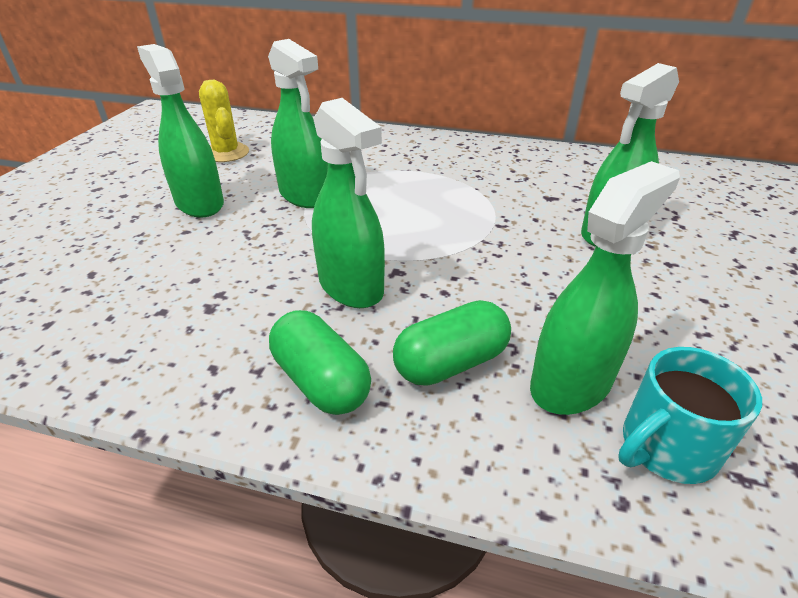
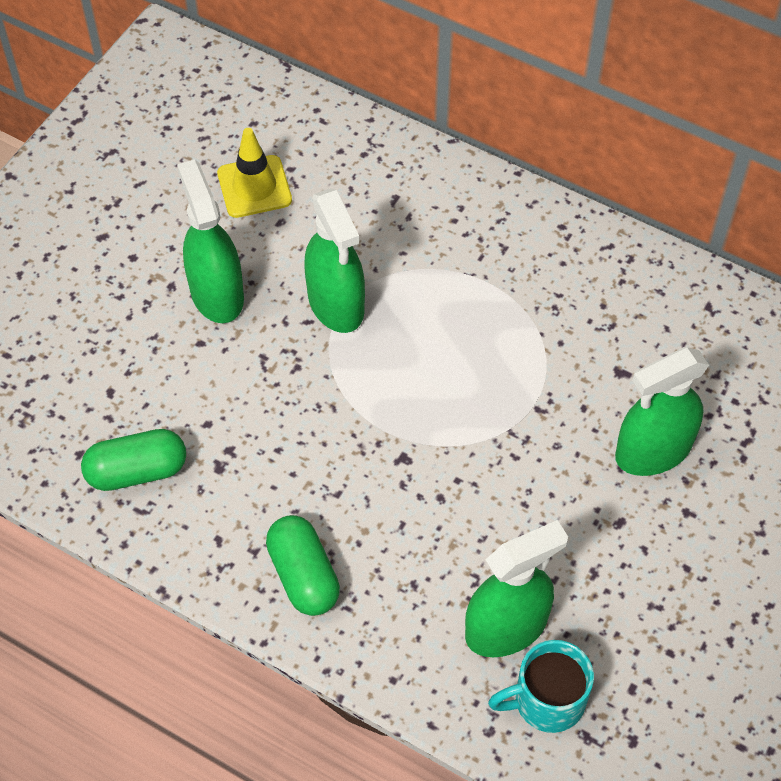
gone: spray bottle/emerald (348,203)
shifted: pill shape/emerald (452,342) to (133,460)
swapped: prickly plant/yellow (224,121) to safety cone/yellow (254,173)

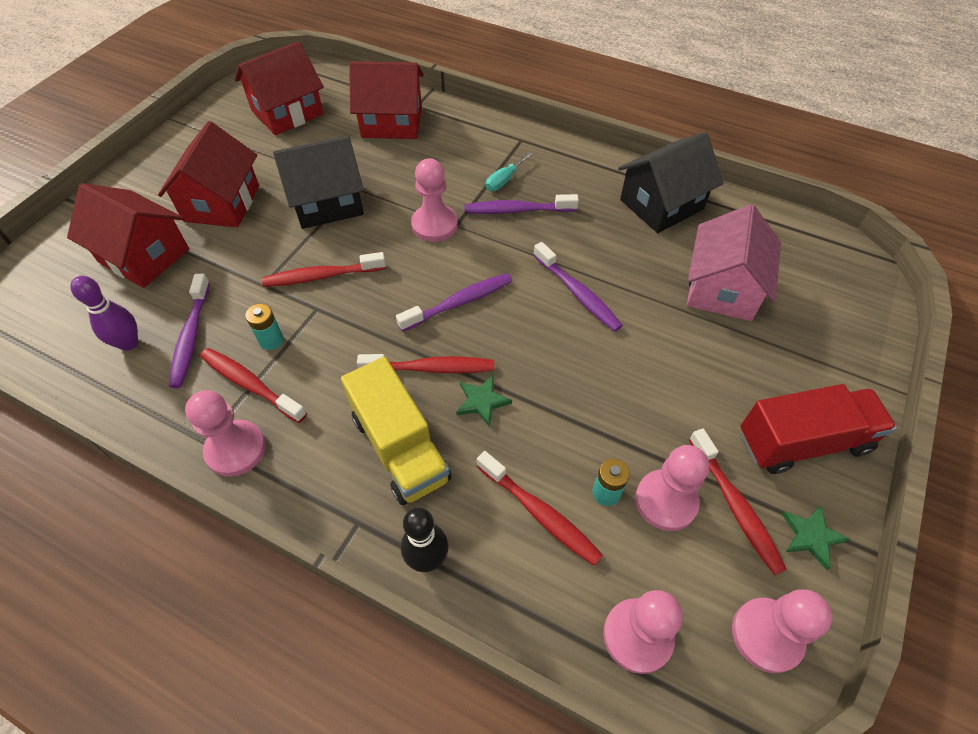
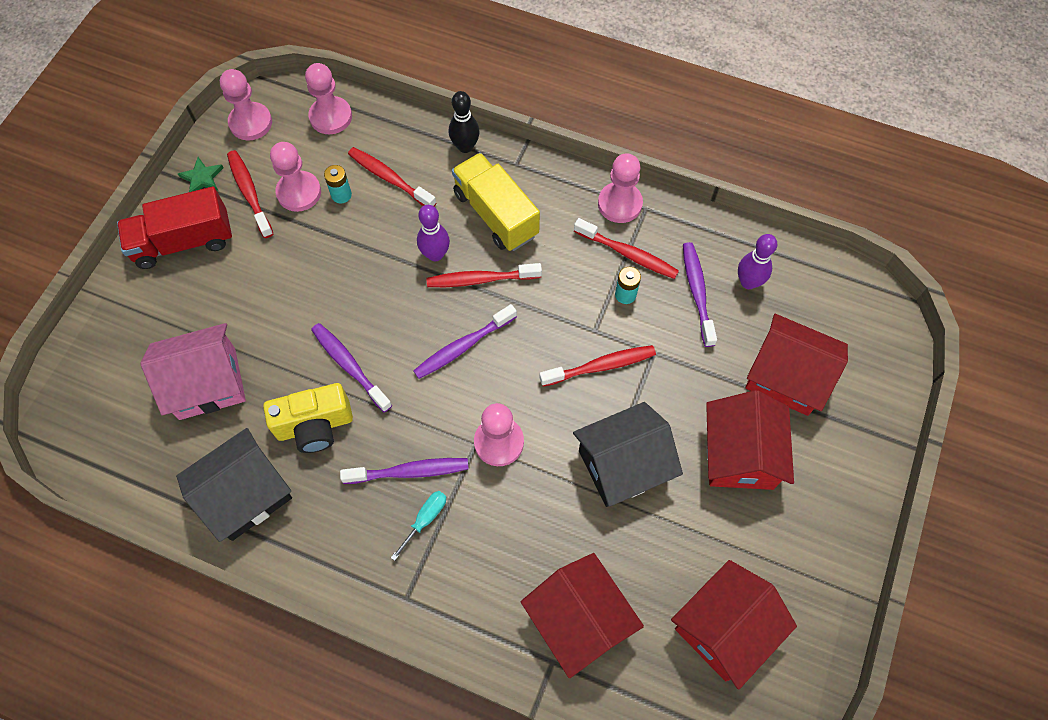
new: photo camera/yellow (308,418)
swapped: star shape/emerald (484,401) to tenpin/royal purple (433,233)
rotated: house/rose-pink (734,262) = (193,371) 60 degrees clockwise; house/red (386,100) = (582,615) 60 degrees clockwise

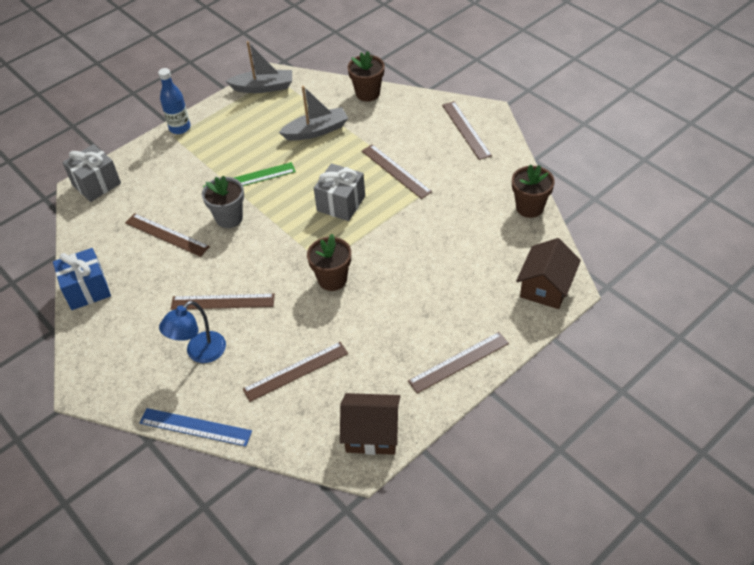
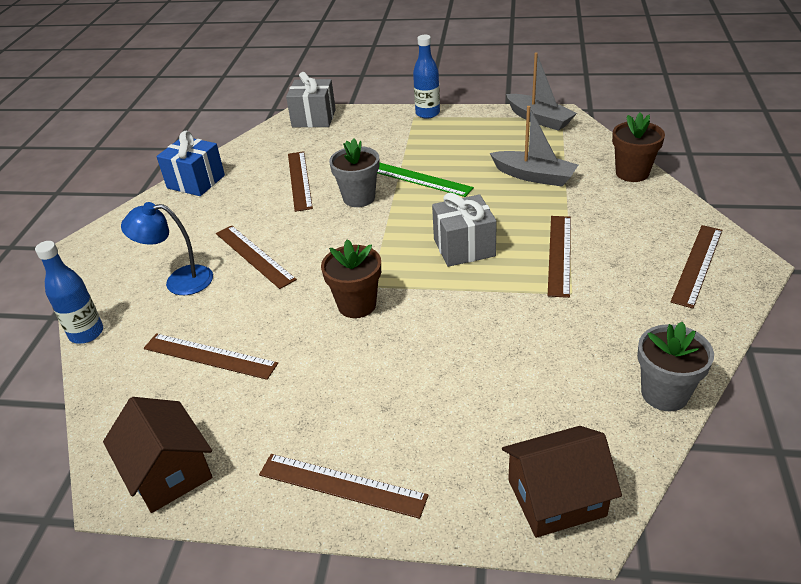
swapped: straightedge/blue (196,427) to drink bottle/blue (69,292)
repainted: plant pot/brown (533,191) to plant pot/gray (675,366)

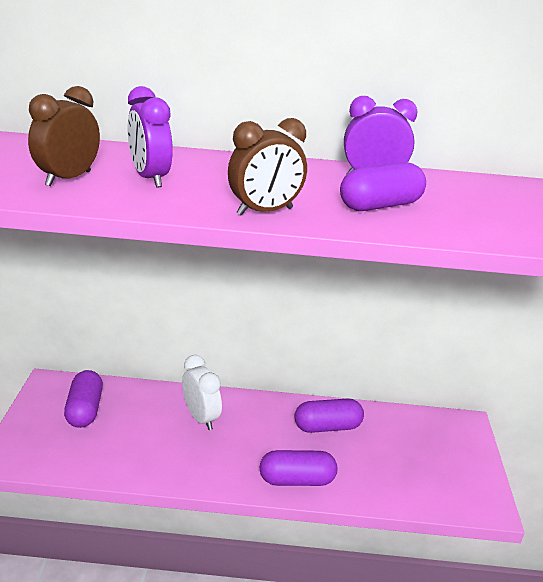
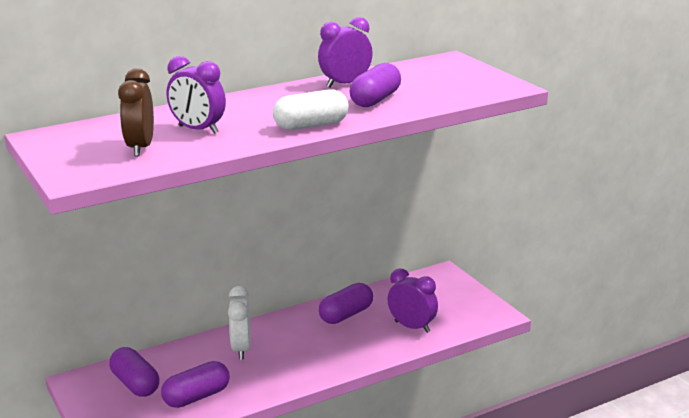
new: bedside clock/royal purple (412,301)
shifted: pill shape/royal purple (298,468) to (195,384)
swapped: bedside clock/brown (267,167) to pill shape/snow-white (311,109)
rotated: bedside clock/snow-white (202,392) = (239,323) 120 degrees counterclockwise

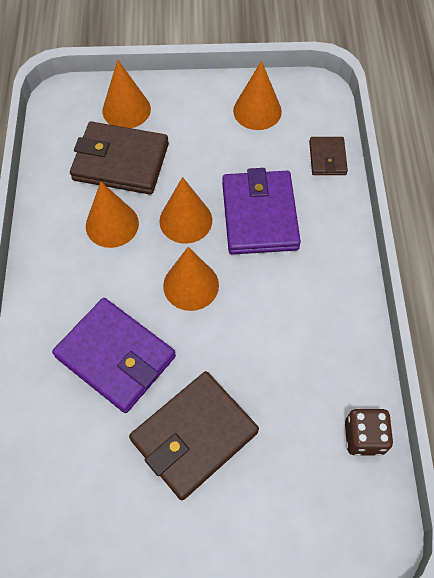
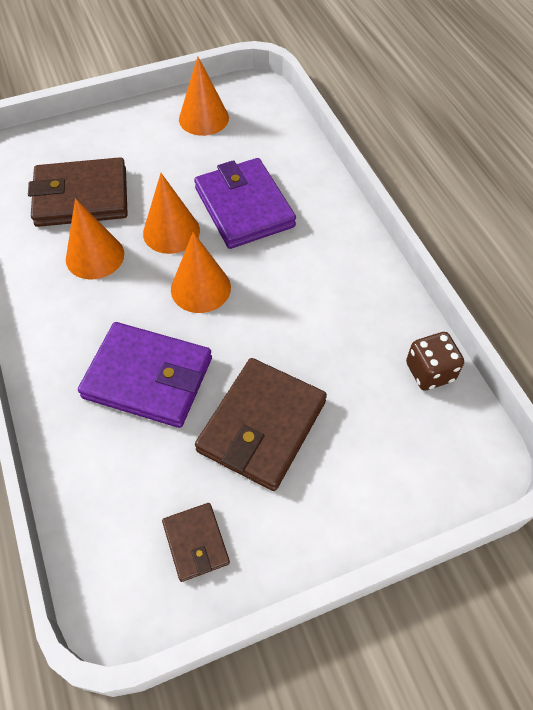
gone: cone/orange-coloured (126,94)
shifted: wallet/brown (328,156) to (196,542)

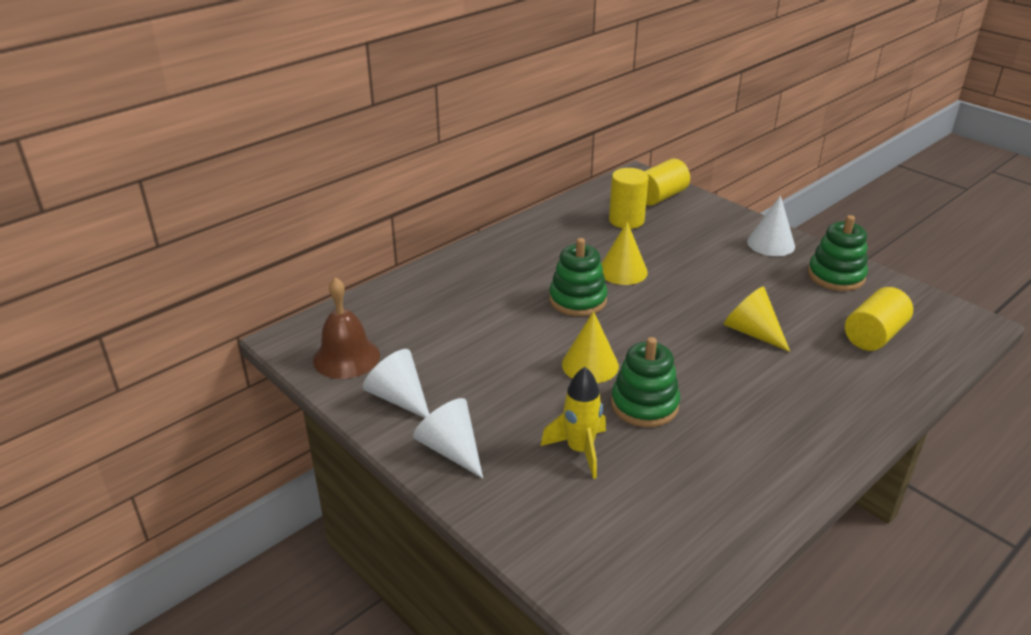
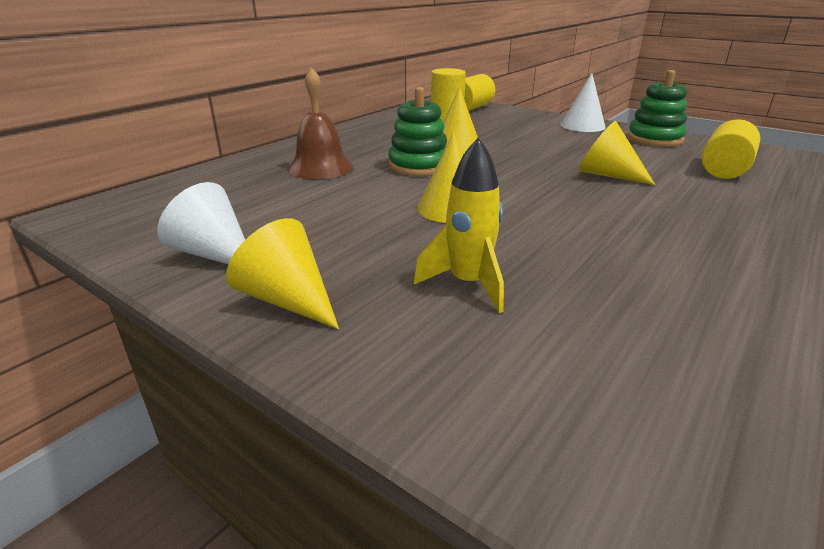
gone: ring stacker/emerald (645,382)
shifted: hand bell/brown (346,328) to (320,123)
repainted: cone/snow-white (448,438) to cone/yellow (282,273)

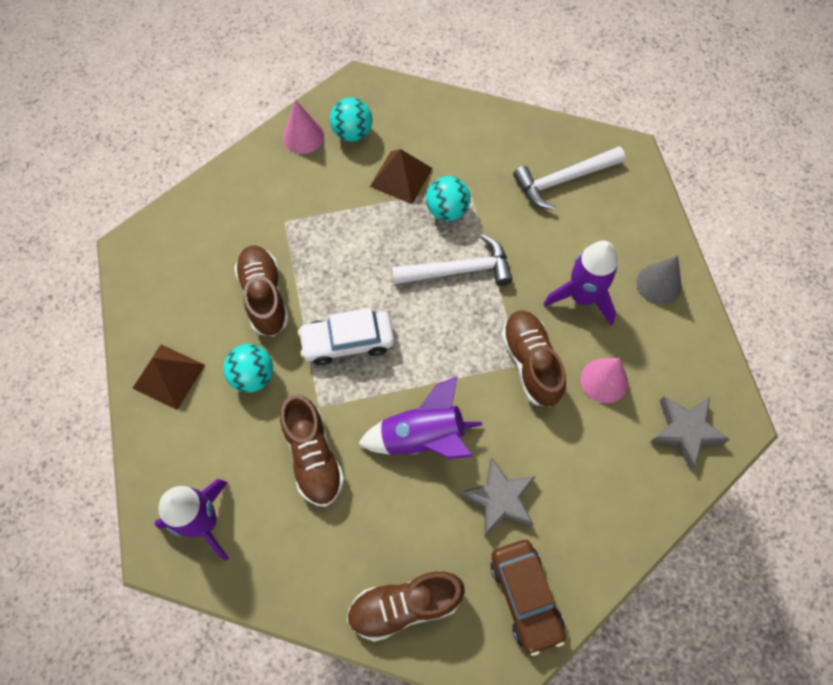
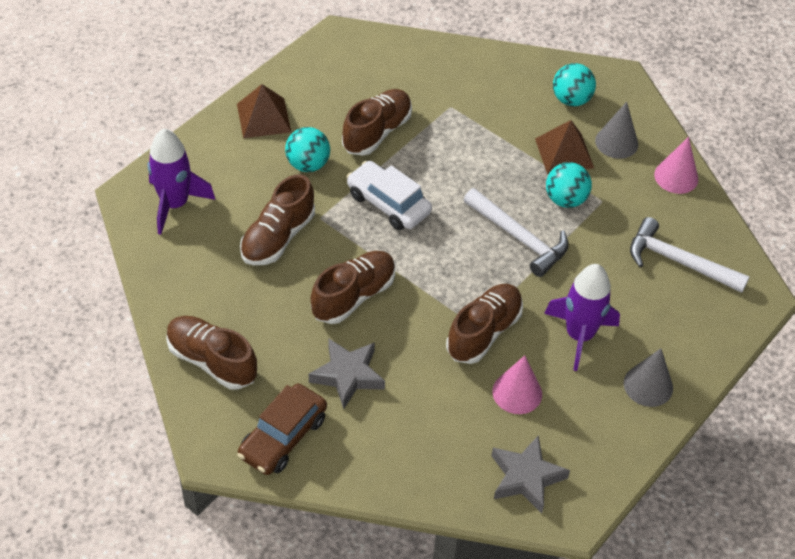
new: cone/gray (616,130)
shifted: cone/rose-pink (303,127) to (676,165)
swapped: rocket/royal purple (420,417) to lace-up shoe/brown (353,287)

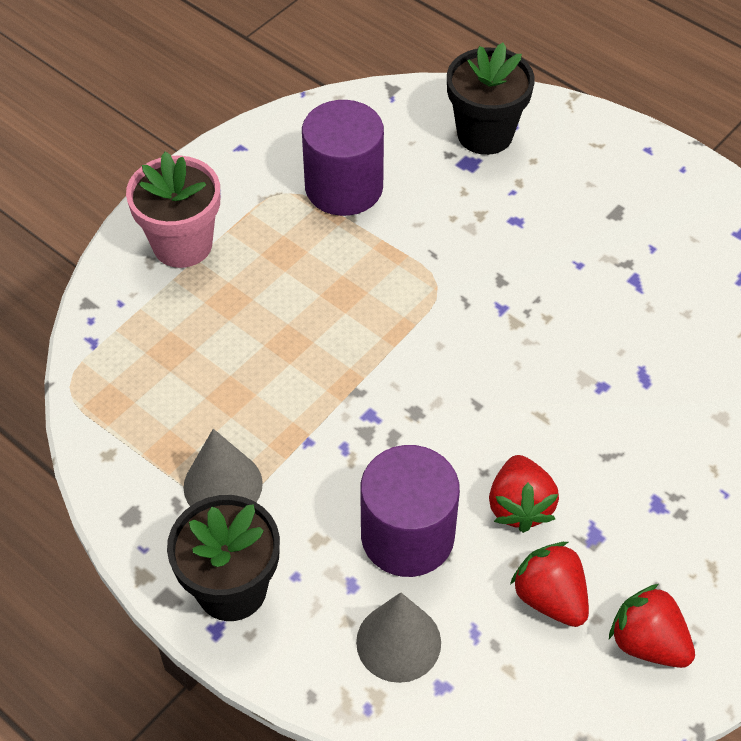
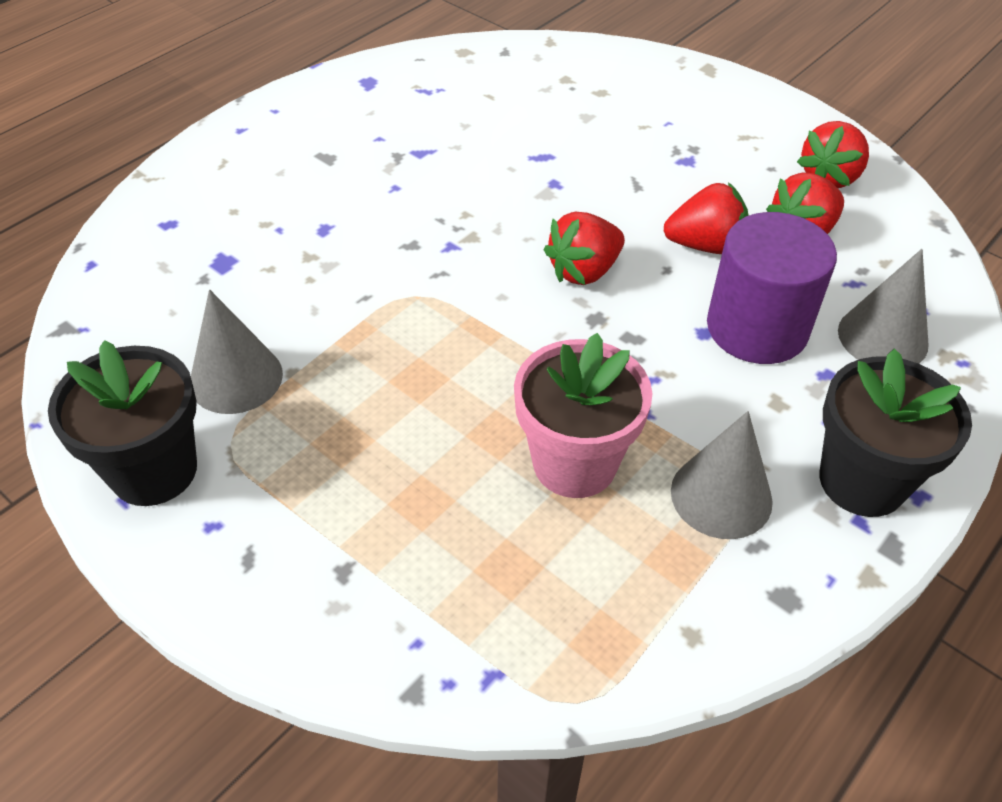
new: toy strawberry/red (584,248)
shifted: plant pot/ebony (491,99) to (122,423); plant pot/rose-pink (173,210) to (583,415)
swapped: solid cylinder/royal purple (343,158) to cone/gray (237,351)

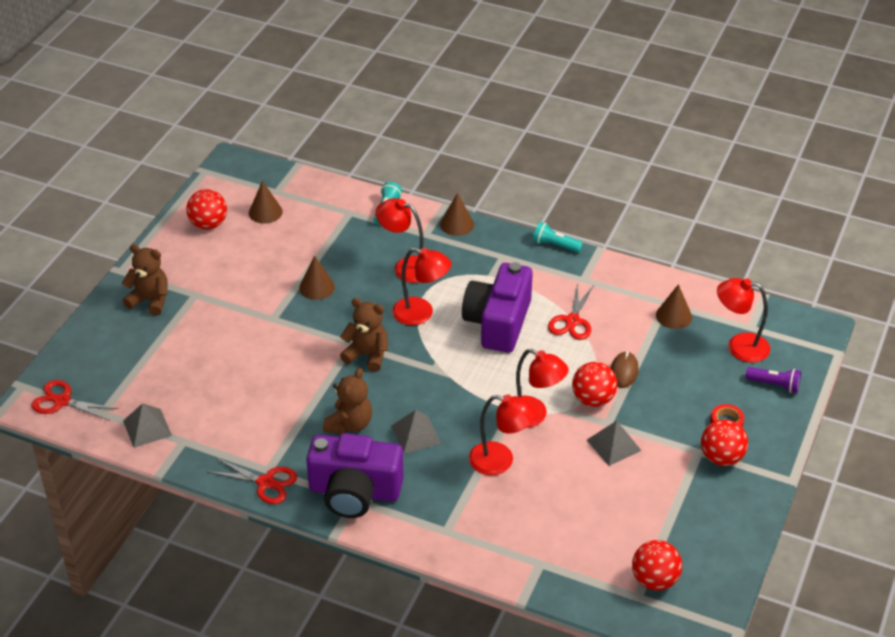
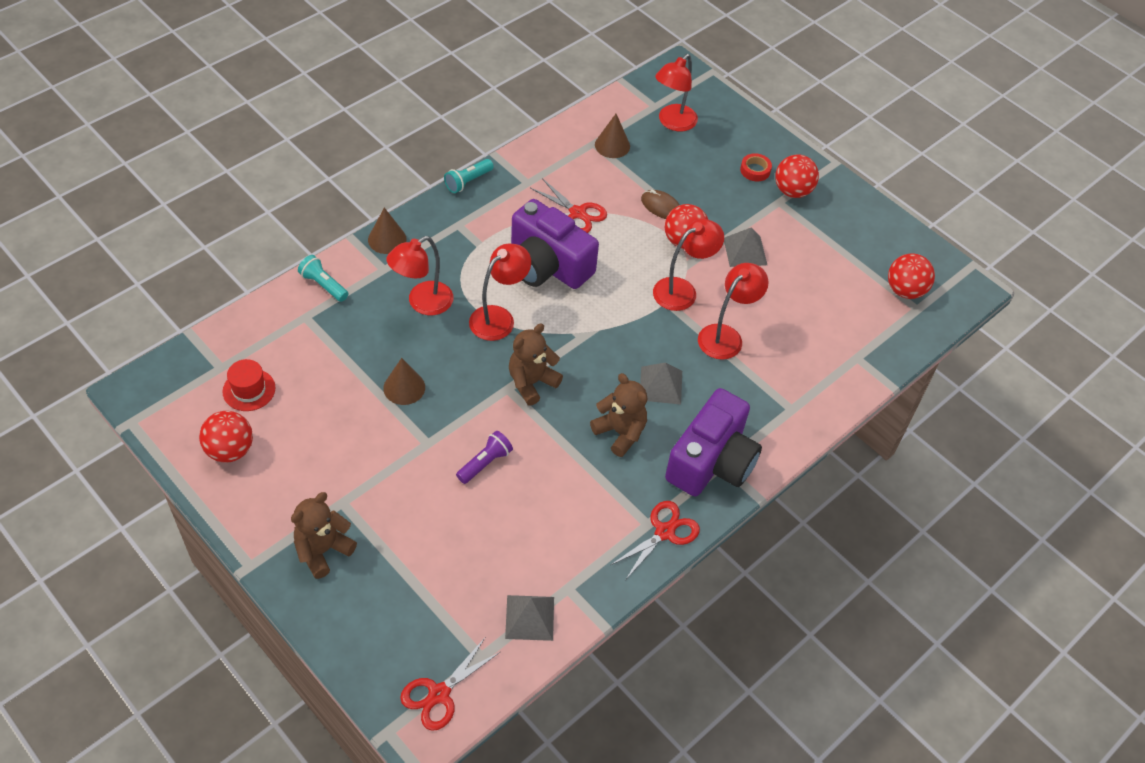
shifted: pocket torch/royal purple (773,380) to (484,457)
swapped: cone/brown (266,202) to hat/red (249,385)

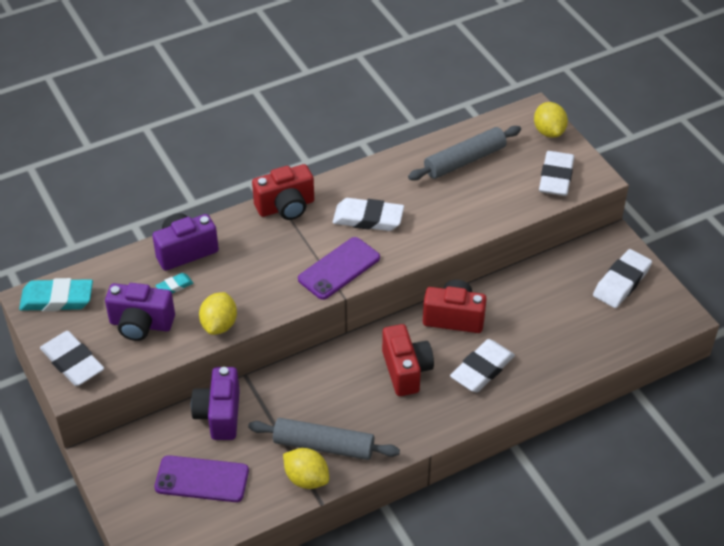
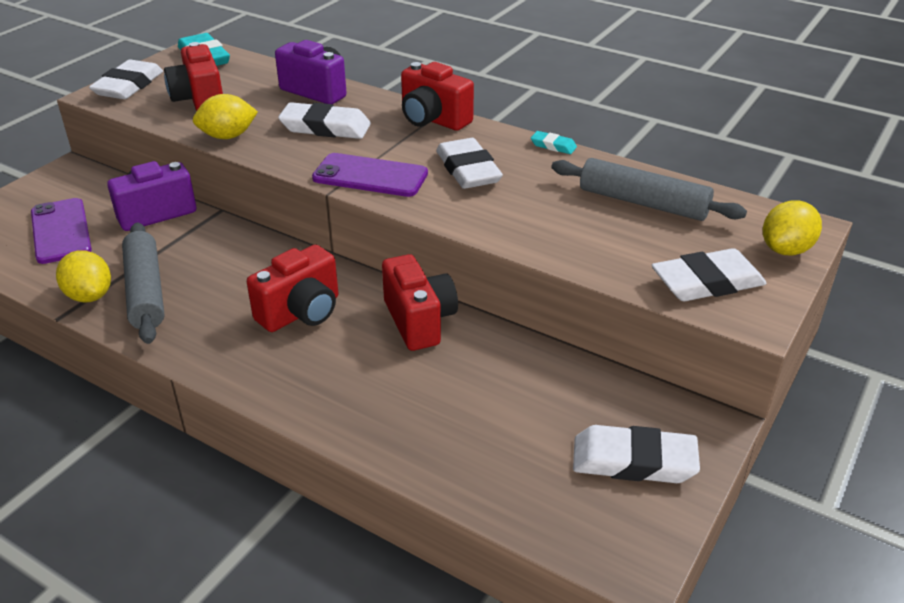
shifted: eraser/snow-white (482,365) to (324,120); eraser/aqua (174,283) to (554,142)
repainted: photo camera/royal purple (140,312) to photo camera/red (193,76)
rotated: citrus fruit/yellow (306,468) = (83,276) 45 degrees counterclockwise

